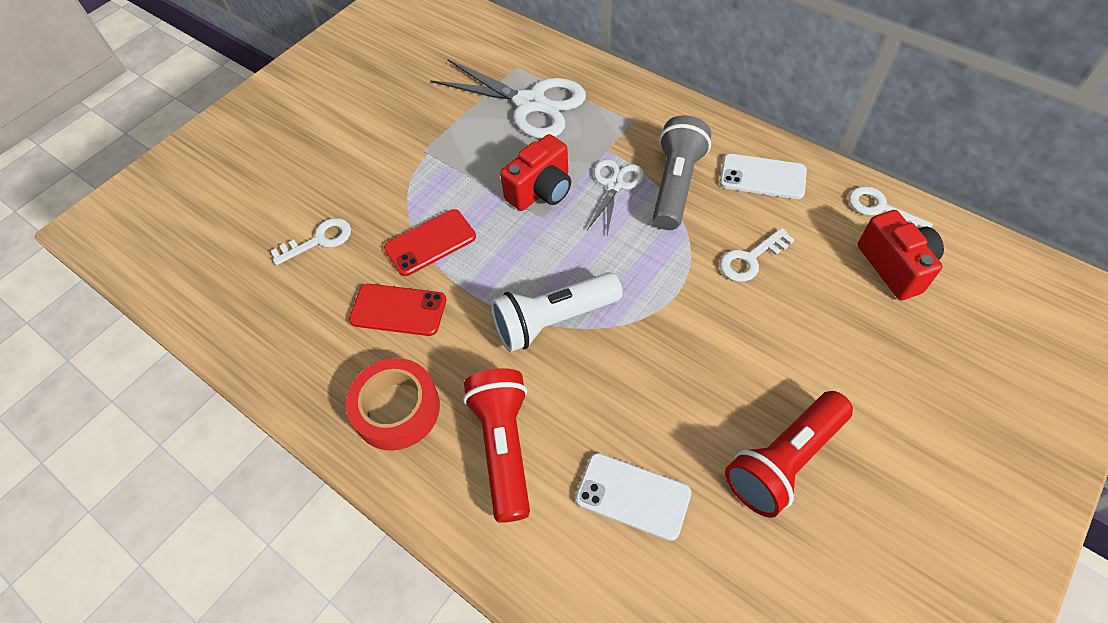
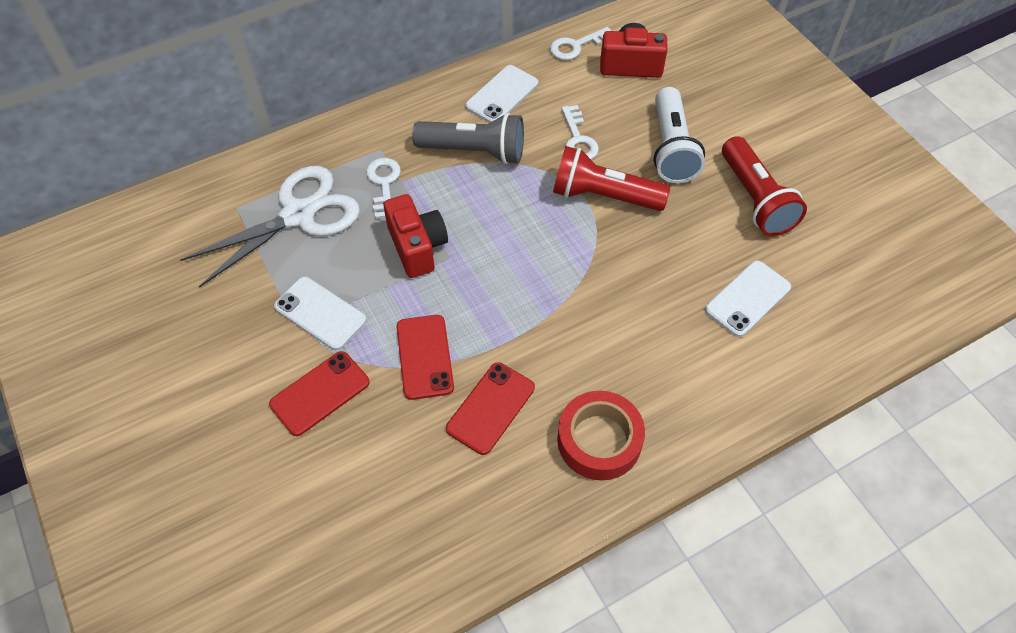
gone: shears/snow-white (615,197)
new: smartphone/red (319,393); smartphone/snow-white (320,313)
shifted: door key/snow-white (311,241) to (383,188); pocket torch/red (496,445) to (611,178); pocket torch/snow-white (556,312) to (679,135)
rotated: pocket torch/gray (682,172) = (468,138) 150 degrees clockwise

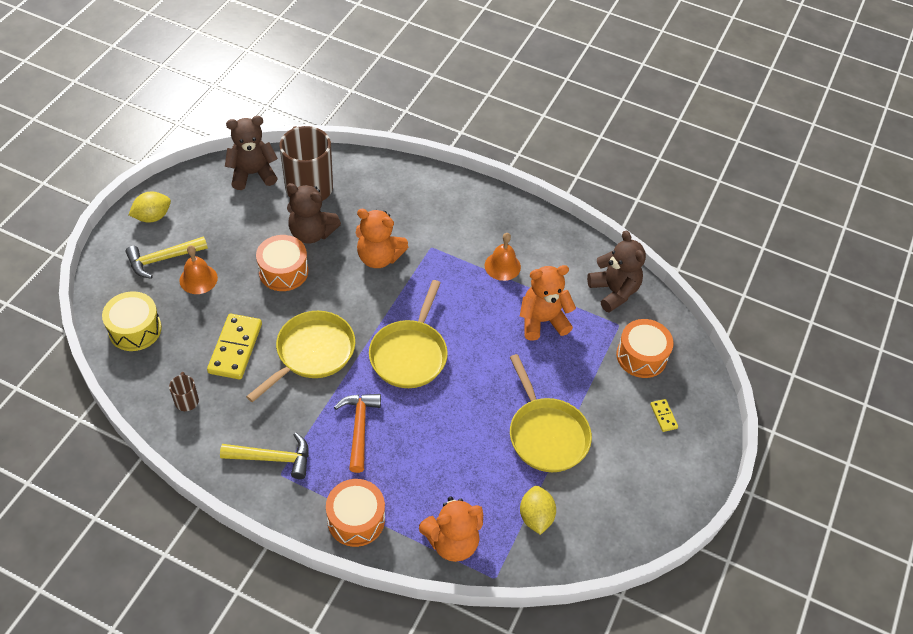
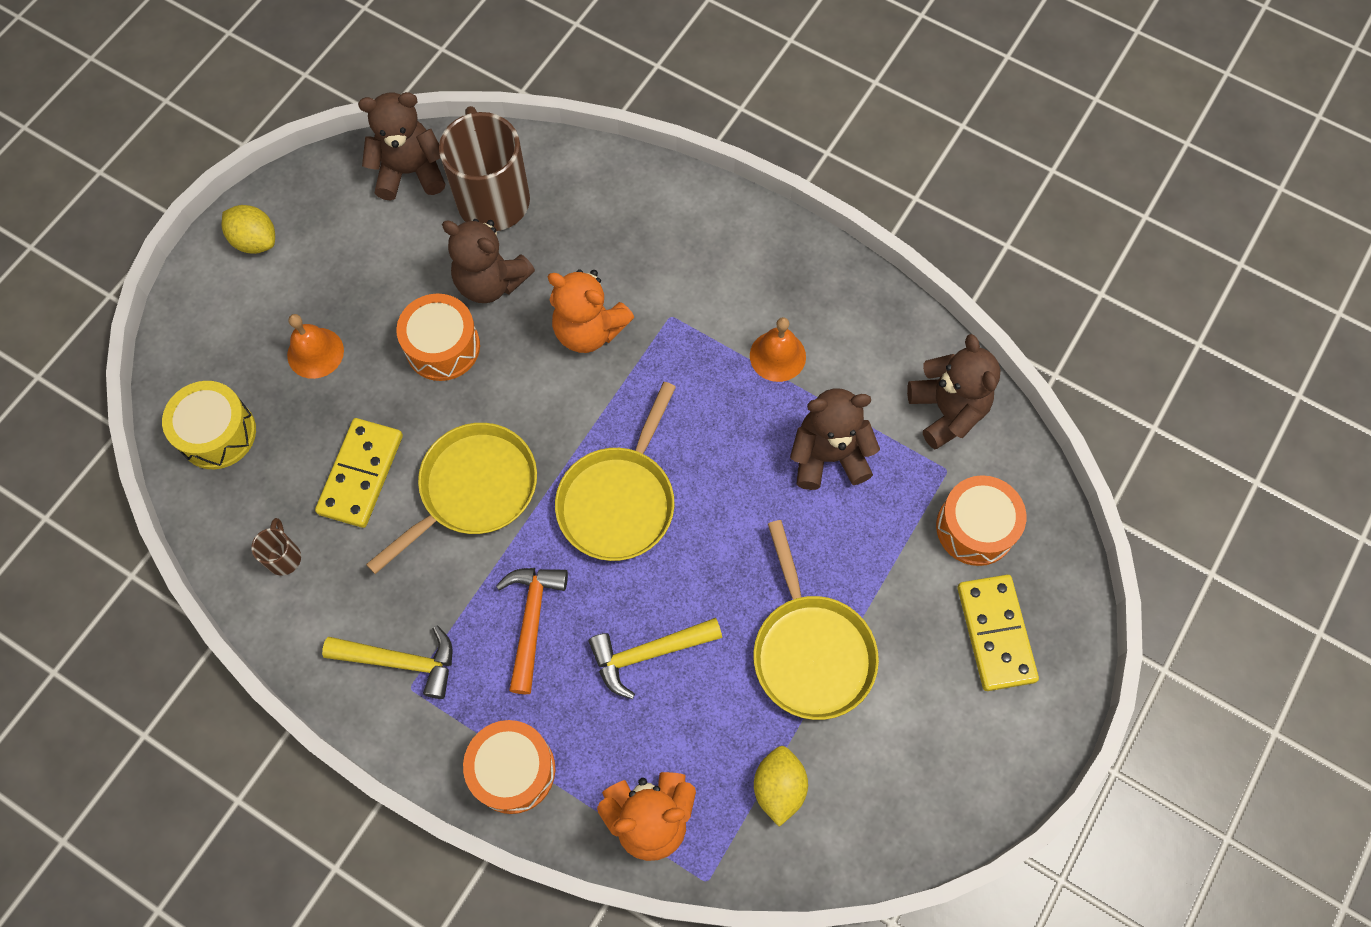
shifted: carpenter's hammer/yellow (166,257) to (655,658)
repainted: teddy/orange-coloured (548,303) to teddy/brown (835,439)
rotated: citrus fruit/yellow (150,207) = (248,229) 60 degrees clockwise
scaled: domino tile/yellow (664,415) = (998,633) x2.12

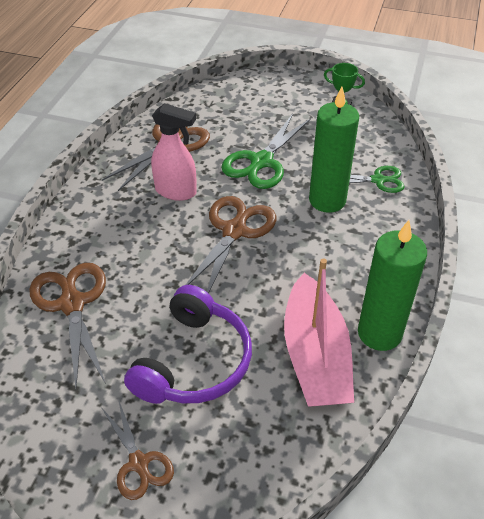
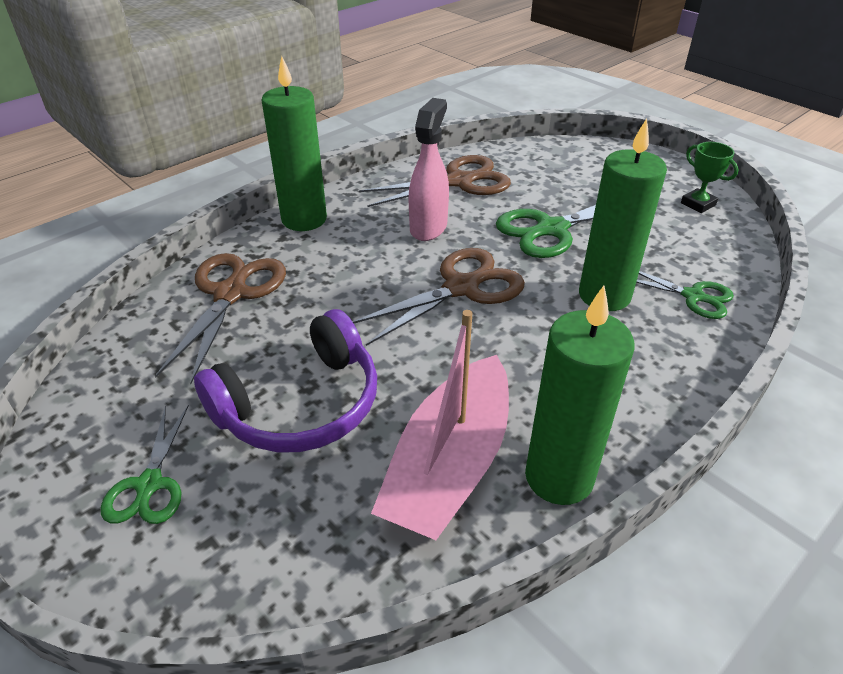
new: wax candle/emerald (294,143)
repainted: shears/brown (137,449) to shears/emerald (145,464)
rotated: spray bottle/rose-pink (174,152) = (429,169) 120 degrees counterclockwise

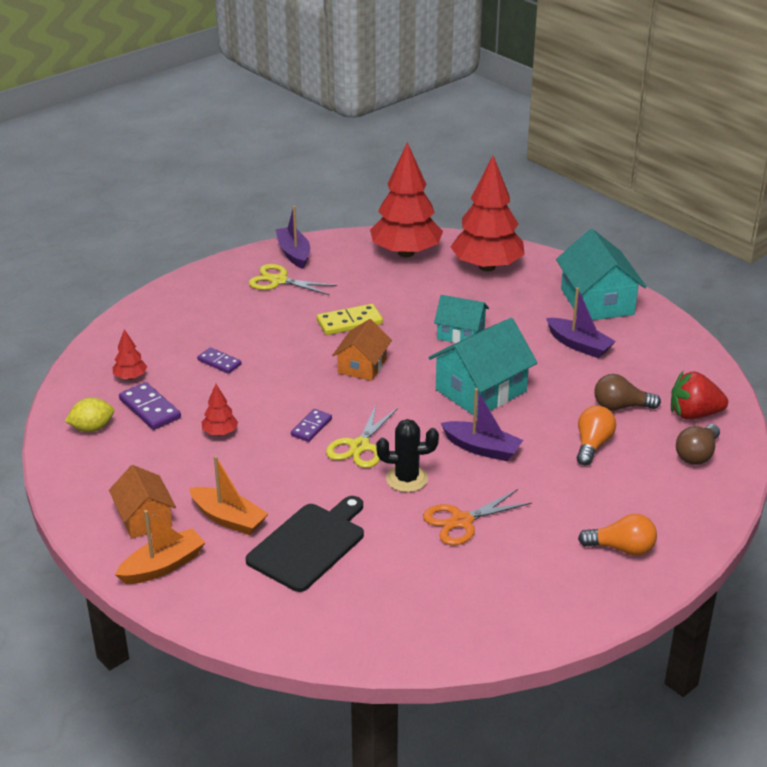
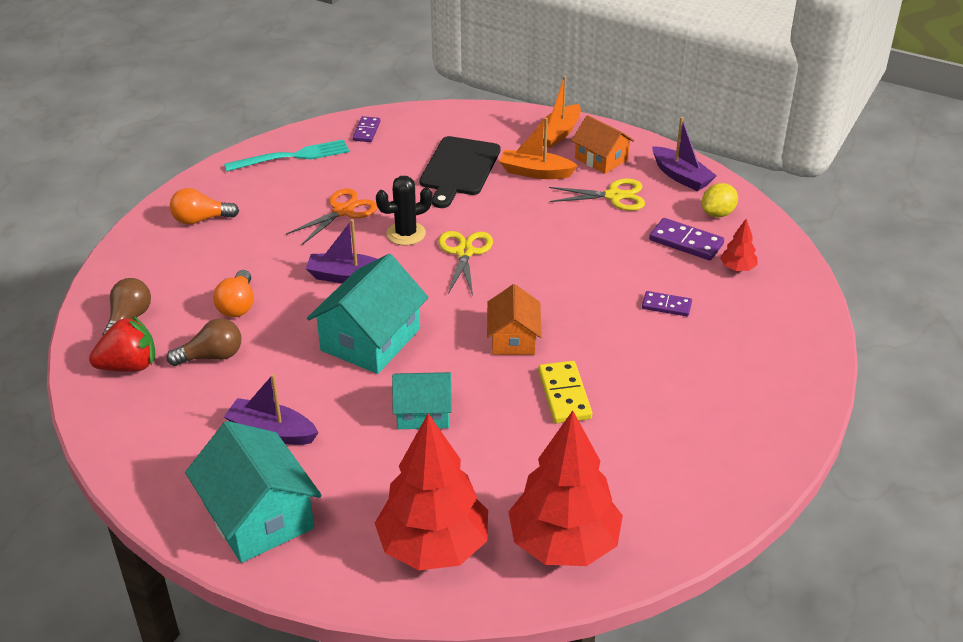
gone: fir tree/red (220,410)
new: dinner fork/aqua (286,155)
shifted: domino tile/royal purple (311,425) to (366,129); shears/yellow (293,279) to (597,195); sailboat/royal purple (292,237) to (684,154)
rotated: domino tile/yellow (350,319) = (565,392) 60 degrees counterclockwise

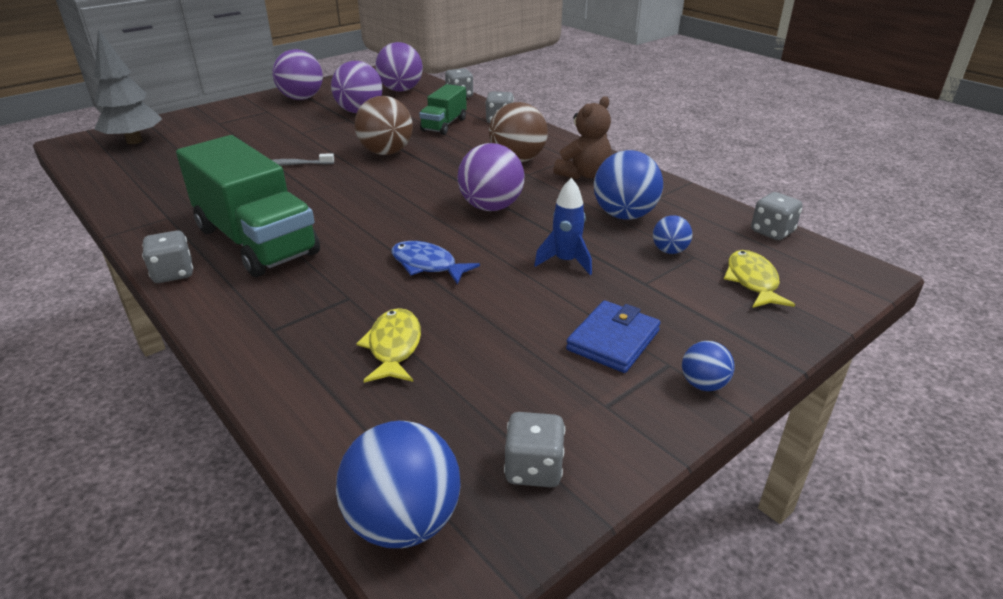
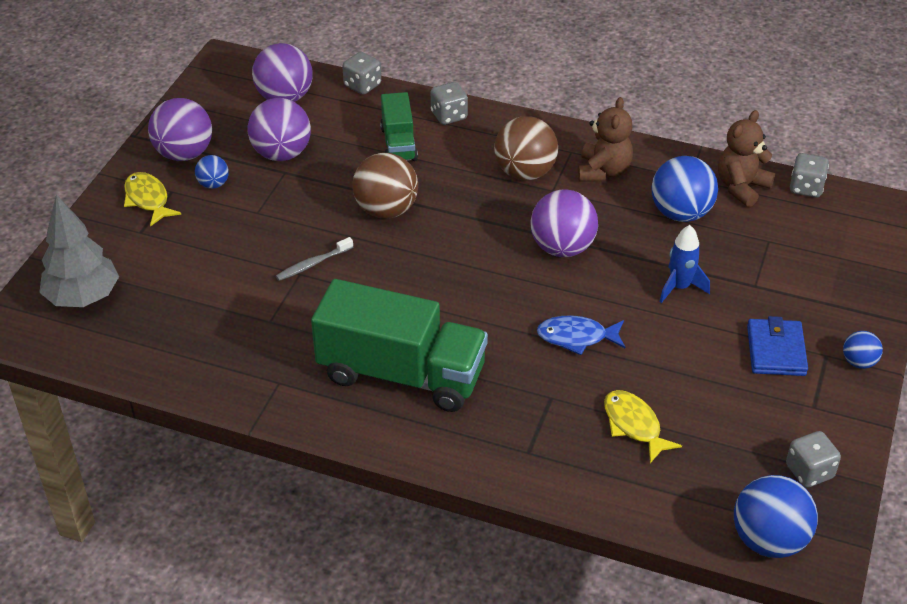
gone: game die/gray (167,256)
new: teddy/brown (746,158)
shifted: fish/yellow (759,279) to (153,199); ball/blue (672,234) to (212,172)

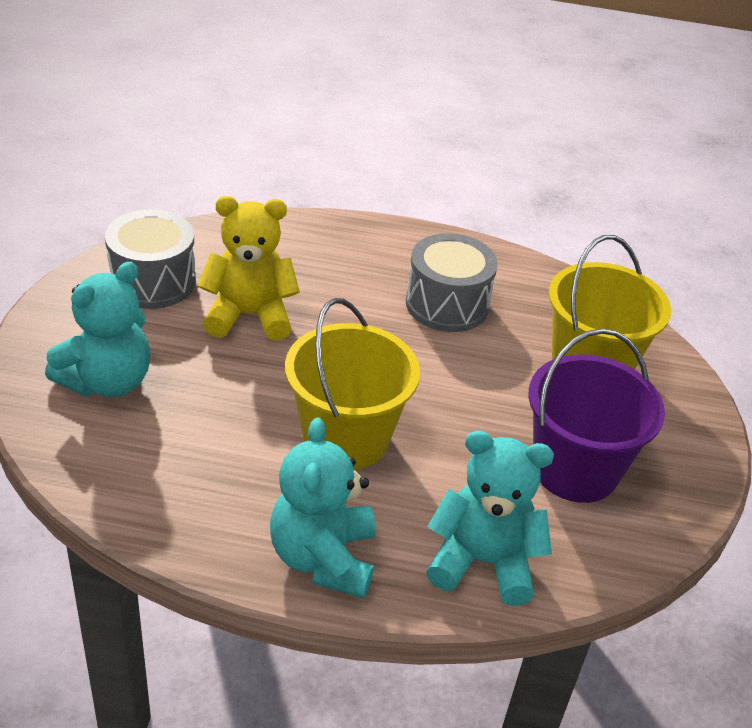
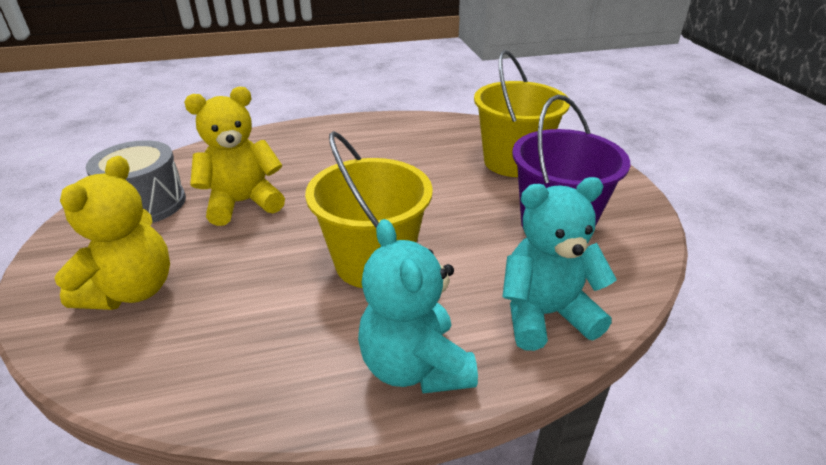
gone: drum/gray (452,282)
repainted: teddy/aqua (98,329) to teddy/yellow (112,233)

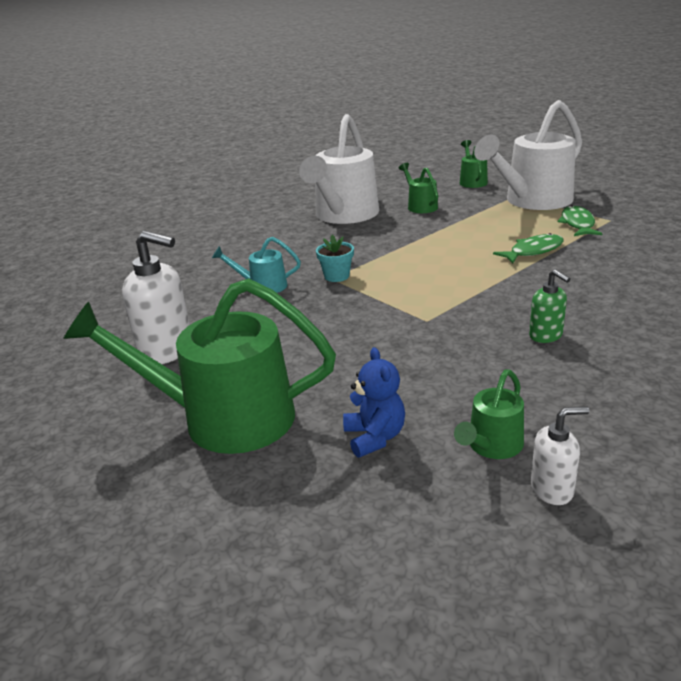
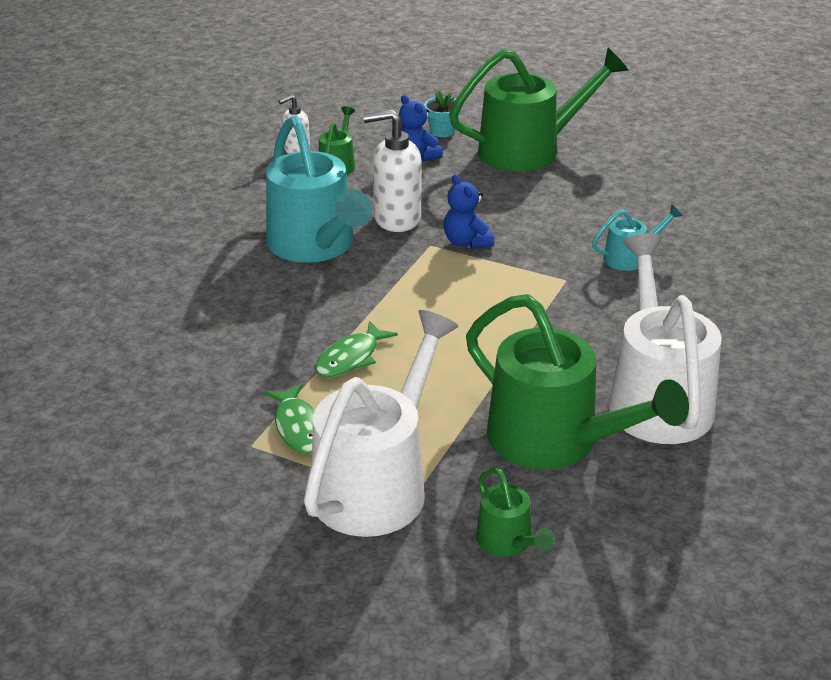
new: teddy/blue (469,211)
shifted: soap pump/snow-white (156,297) to (392,170); plant pot/aqua (335,258) to (442,114)
swapped: soap pump/emerald (550,306) to watering can/aqua (319,189)
scaled: watering can/emerald (418,188) = (577,381) x2.15

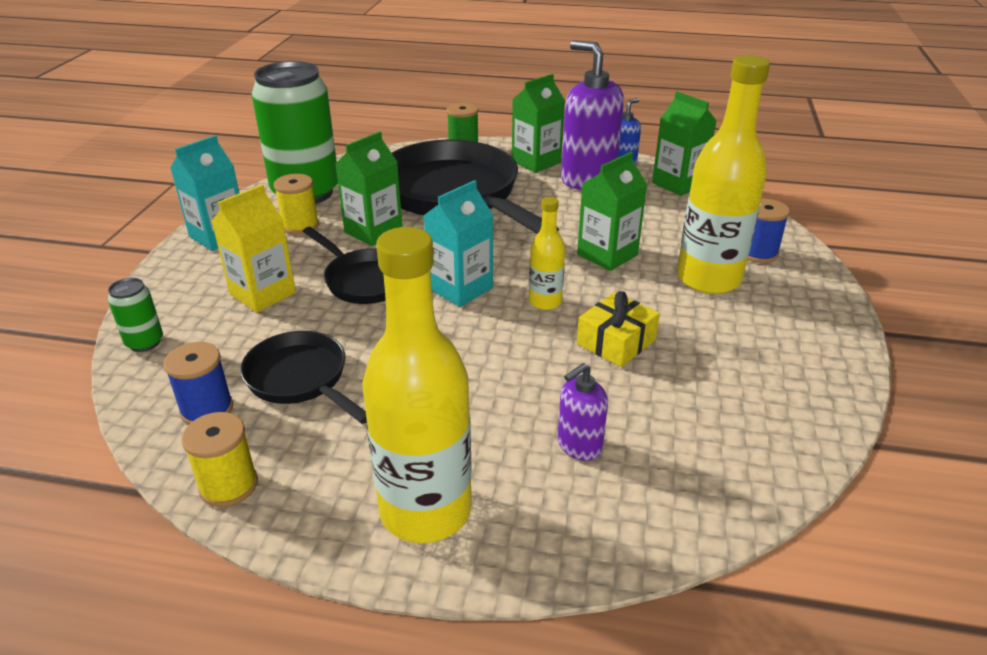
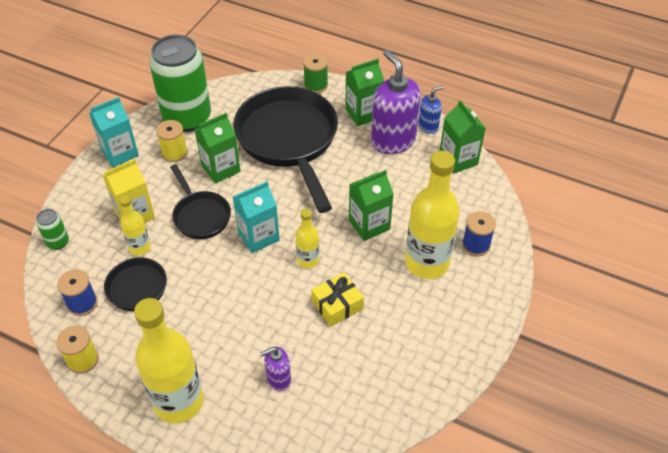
new: drink bottle/yellow (135,225)

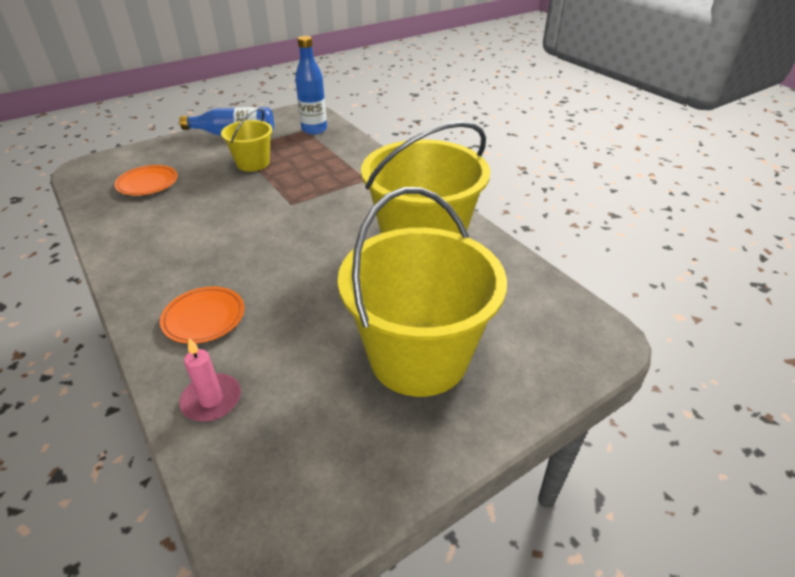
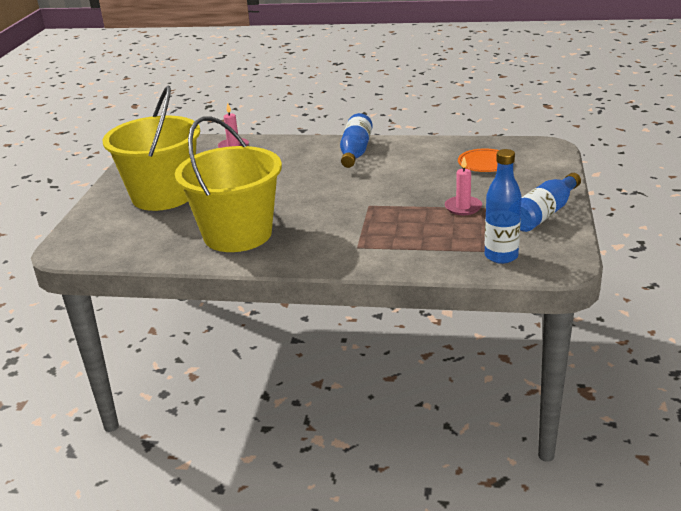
gone: dinner plate/orange-coloured (202,315)
new: drink bottle/blue (356,140)
swapped: bucket/yellow (247,140) to wax candle/rose-pink (463,186)

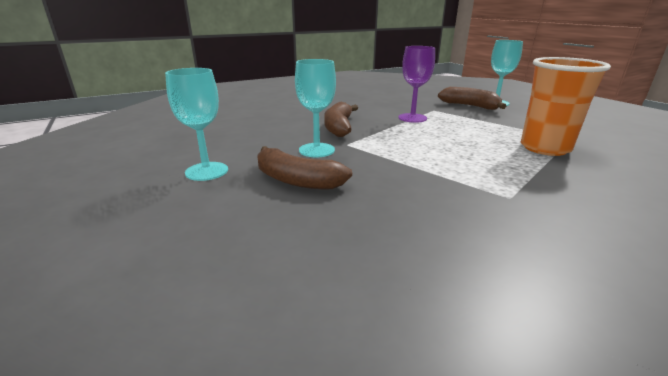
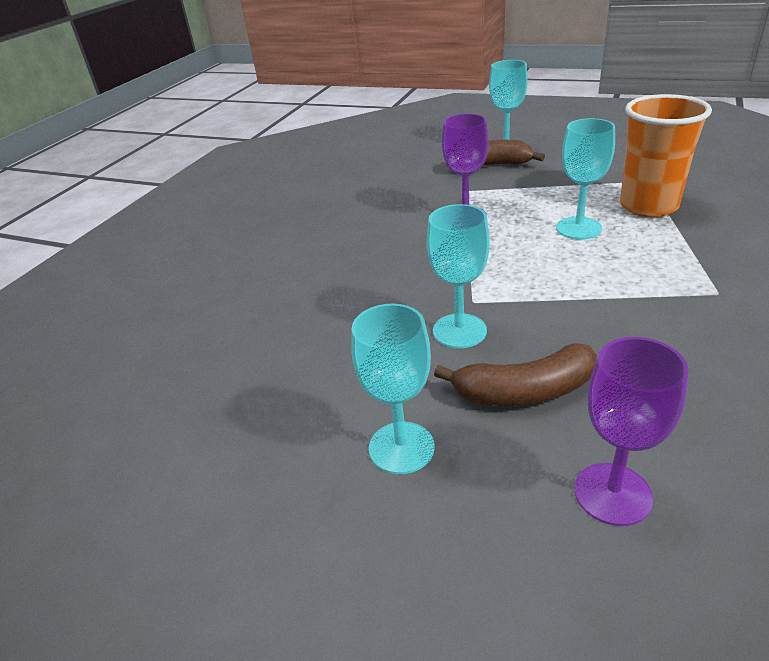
gone: banana fruit/brown (341,119)
new: wine glass/aqua (585,178); wine glass/royal purple (631,431)

